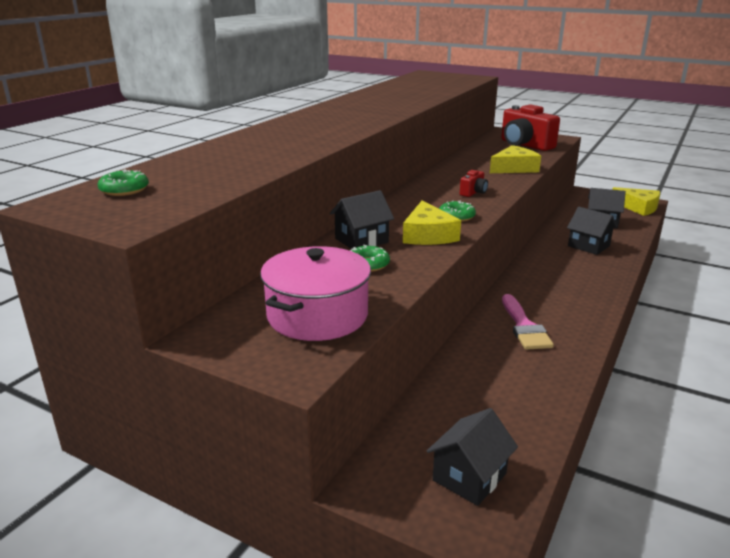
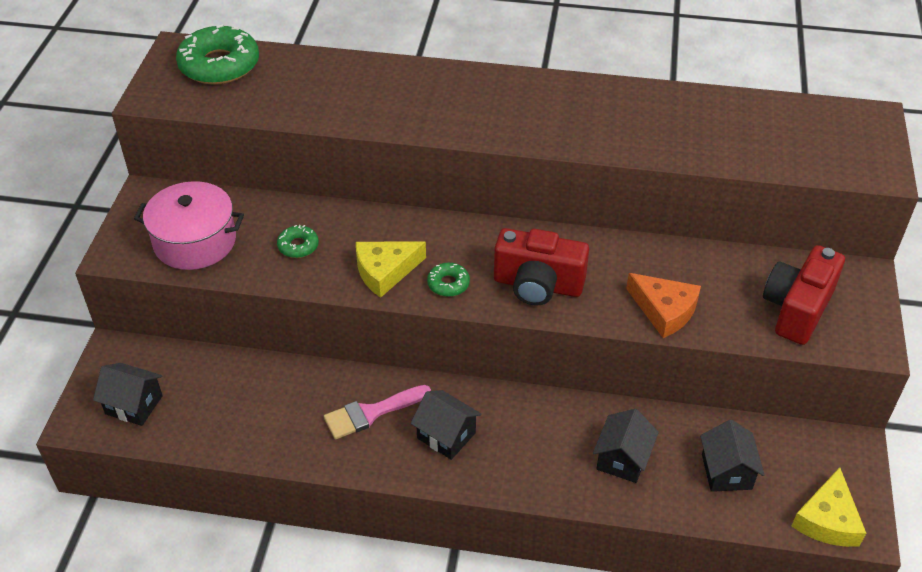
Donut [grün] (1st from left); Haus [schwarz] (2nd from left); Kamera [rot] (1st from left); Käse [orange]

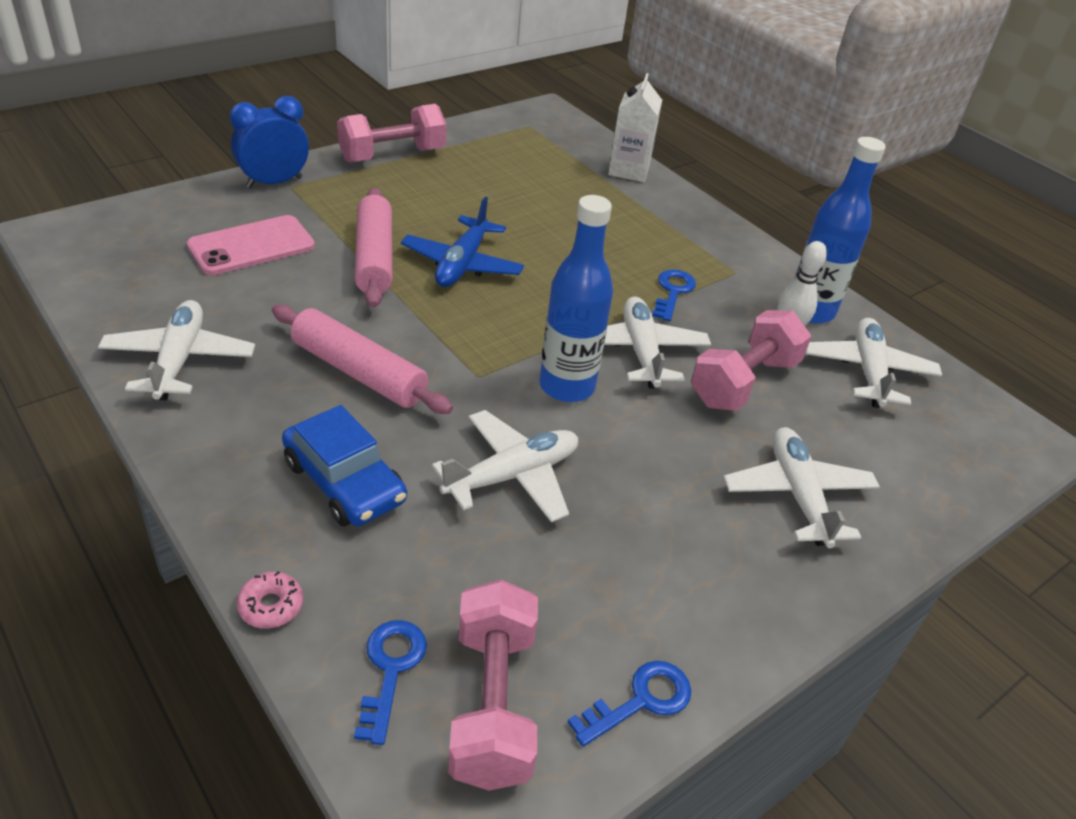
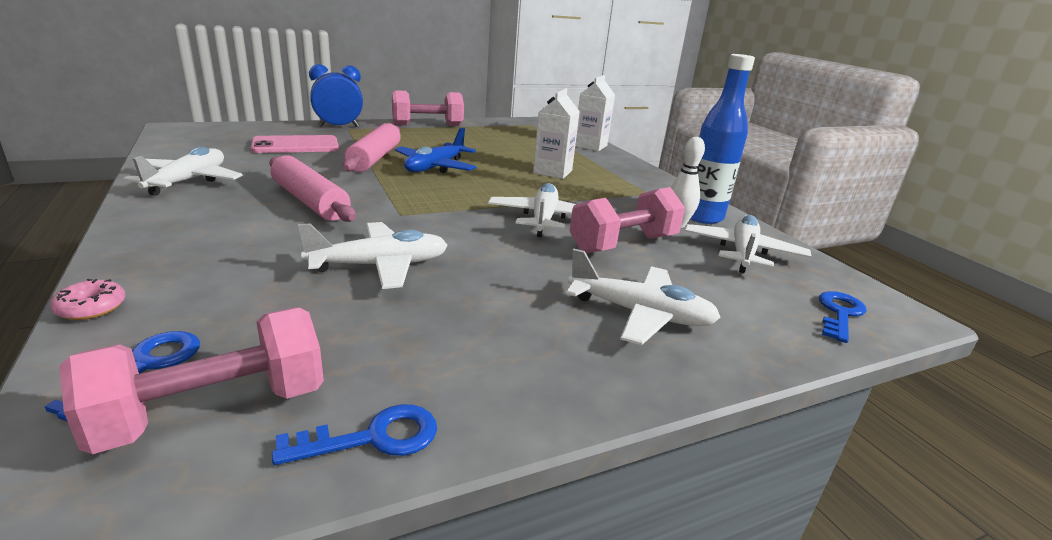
Hantel [rosa] (1st from left); Getränkekarton [weiß] (1st from left); Flugzeug [weiß] (4th from left); Schlüssel [blau] (3rd from left); Auto [blau]; Flasche [blau] (1st from left in the first image)

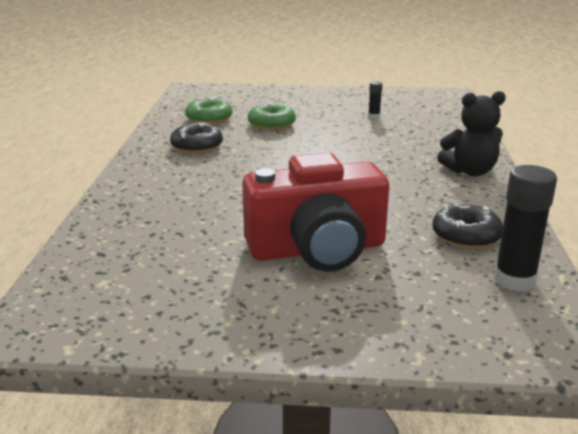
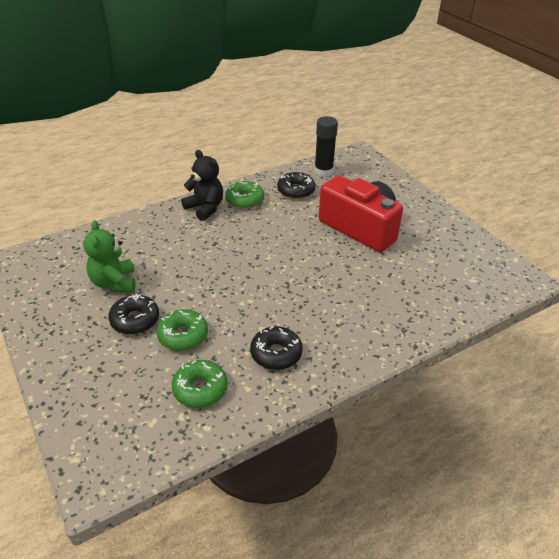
Teddybär [grün]; Donut [schwarz] (1st from left); Donut [grün] (3rd from left)

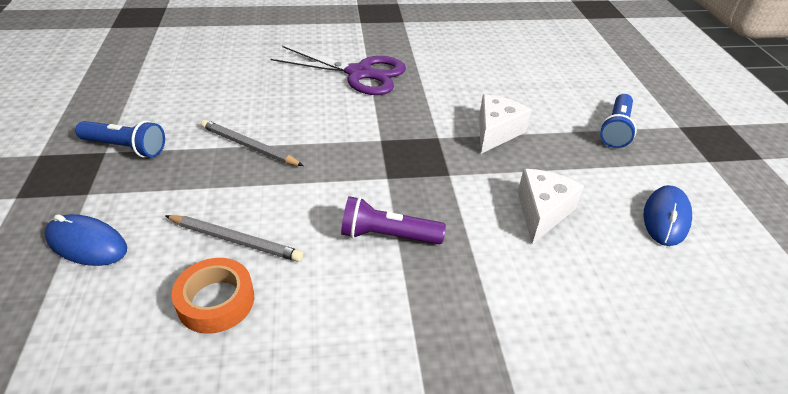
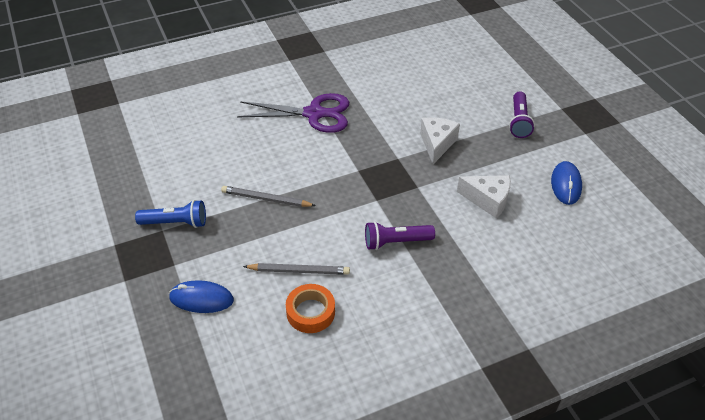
Käse [weiß] (2nd from left); Taschenlampe [lila] (2nd from left)

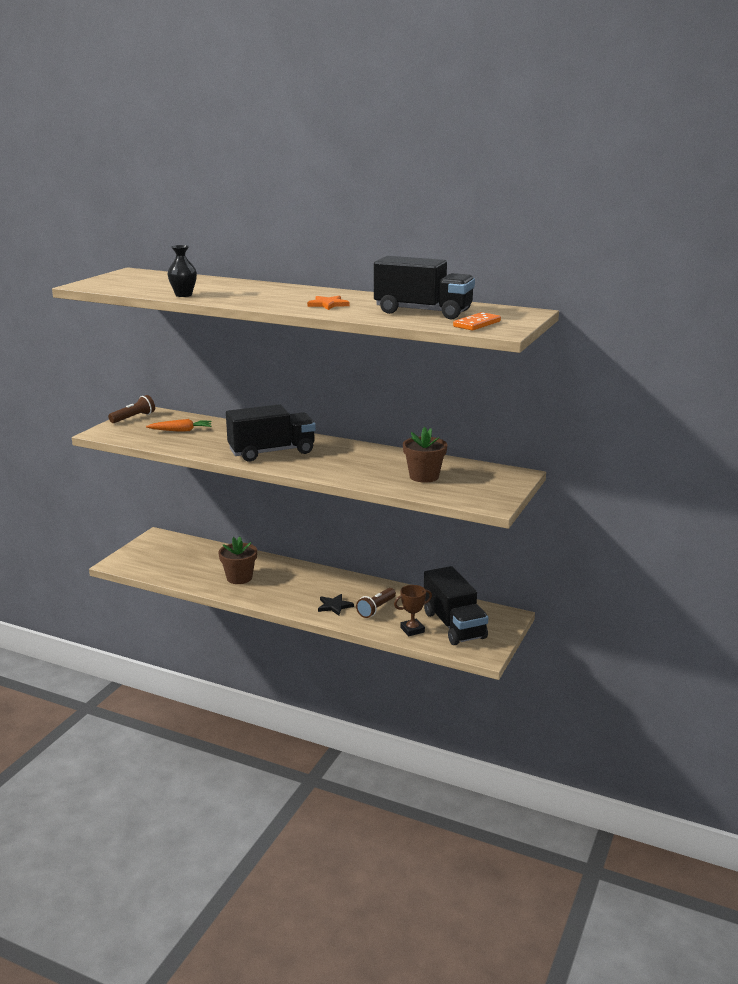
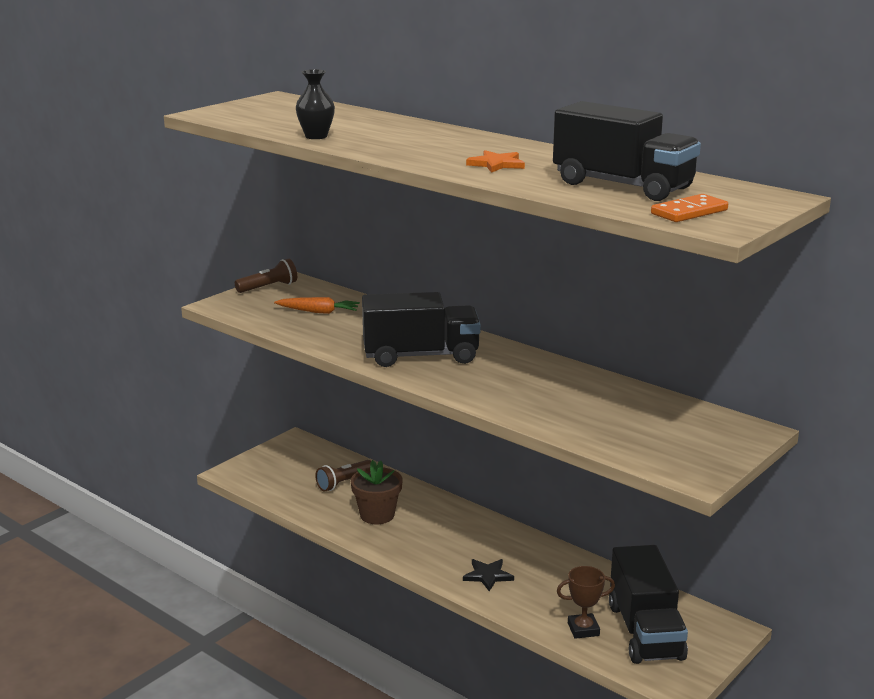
Taschenlampe [braun] (2nd from left); Blumentopf [braun] (2nd from left in the first image)

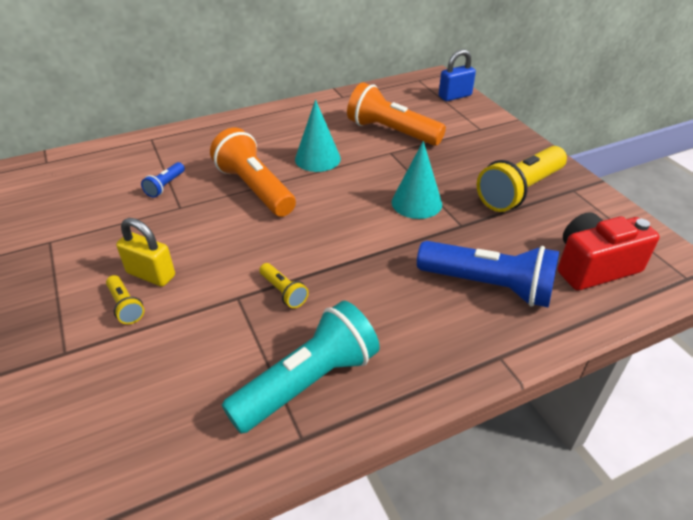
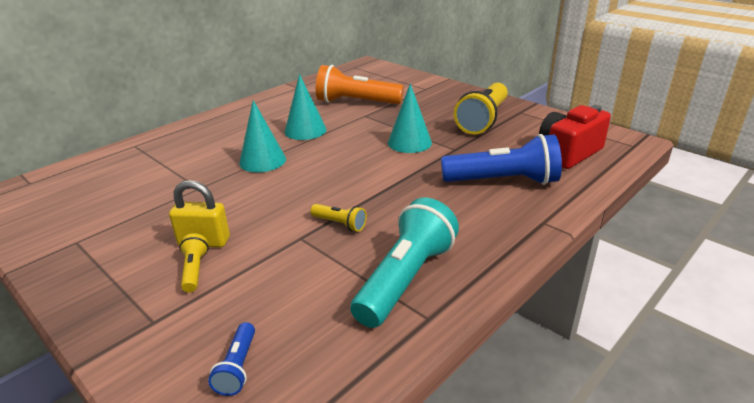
Taschenlampe [gelb] (1st from left); Taschenlampe [blau] (1st from left); Kegel [türkis] (1st from left); Vorhängeschloss [blau]

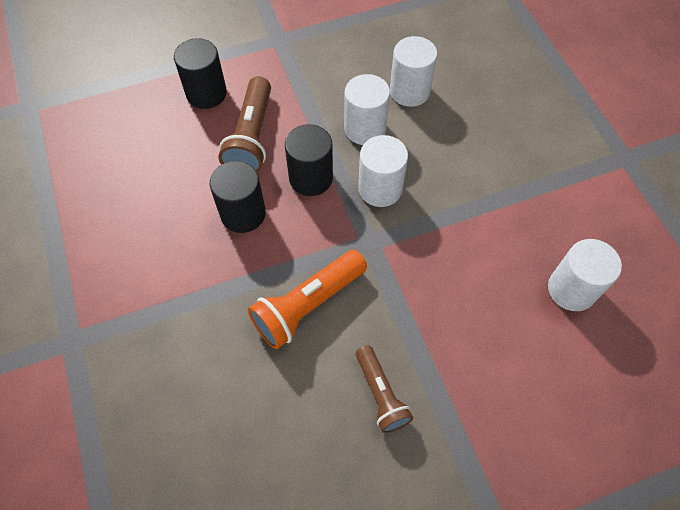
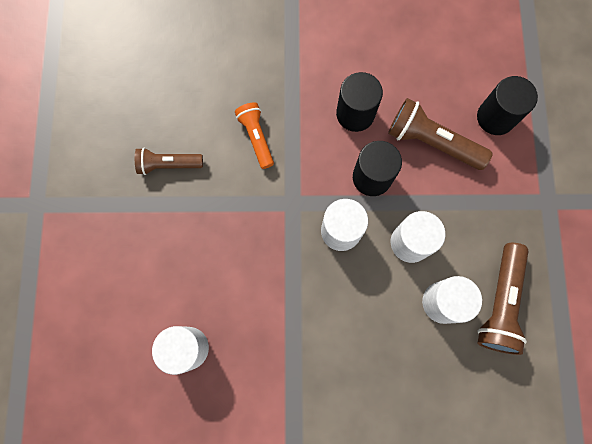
Taschenlampe [orange]; Taschenlampe [braun] (3rd from left)

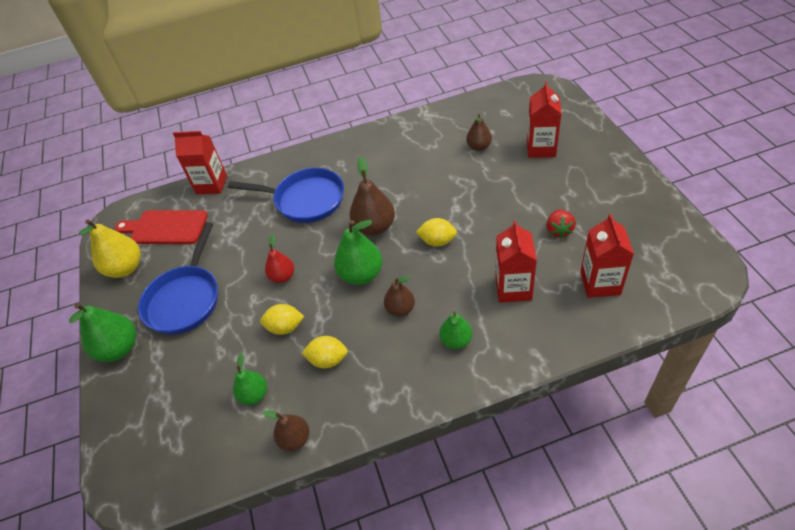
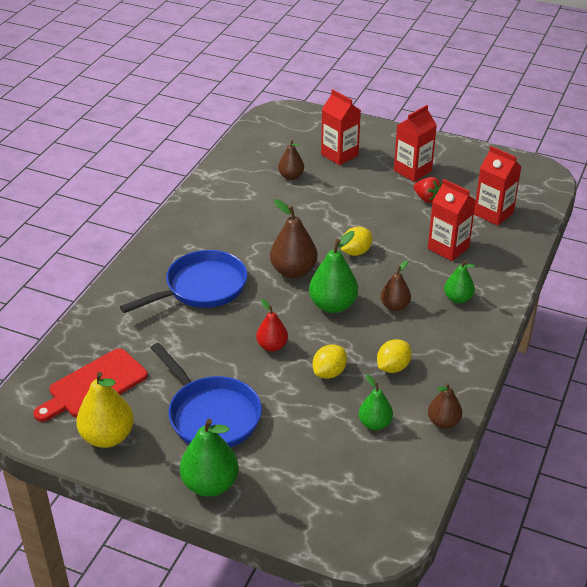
Getränkekarton [rot] (2nd from left)

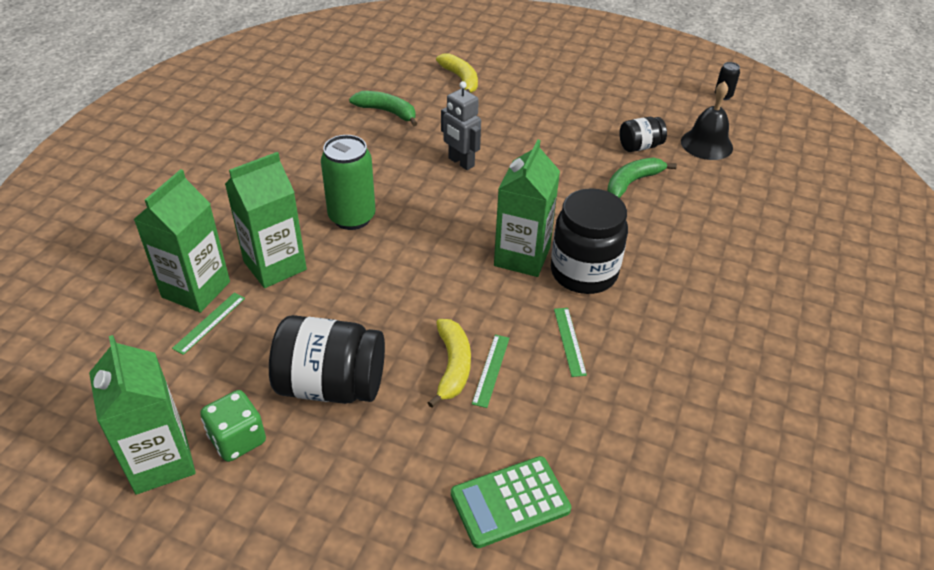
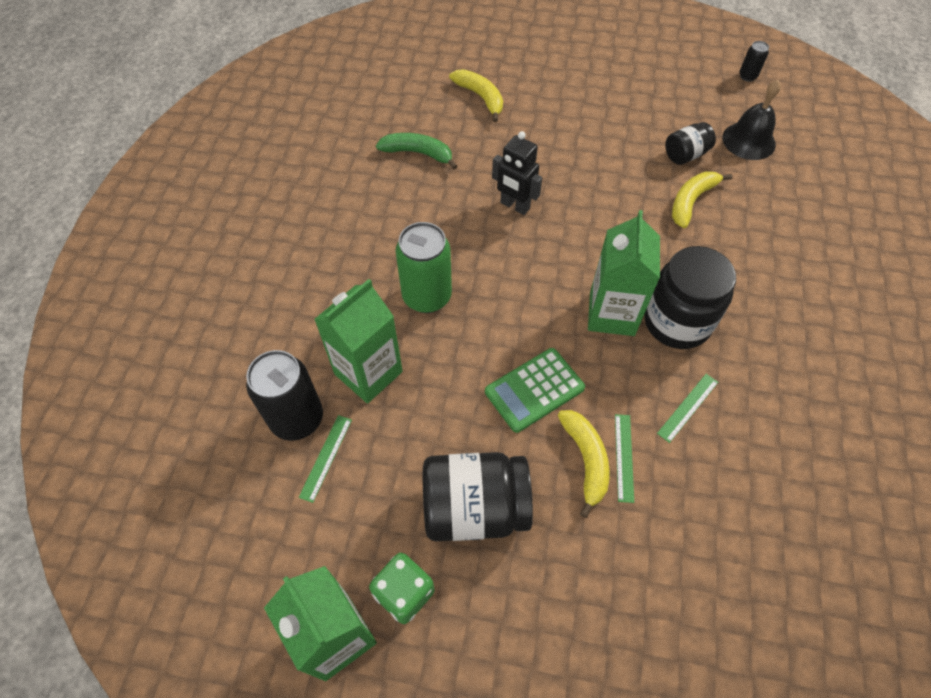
Dose [schwarz] (1st from left); Taschenrechner [grün]; Roboter [schwarz]; Lineal [grün] (3rd from left); Banane [gelb] (3rd from left)

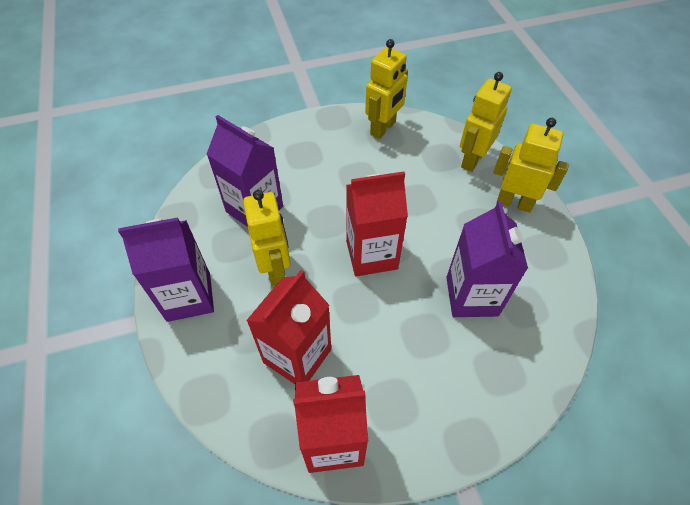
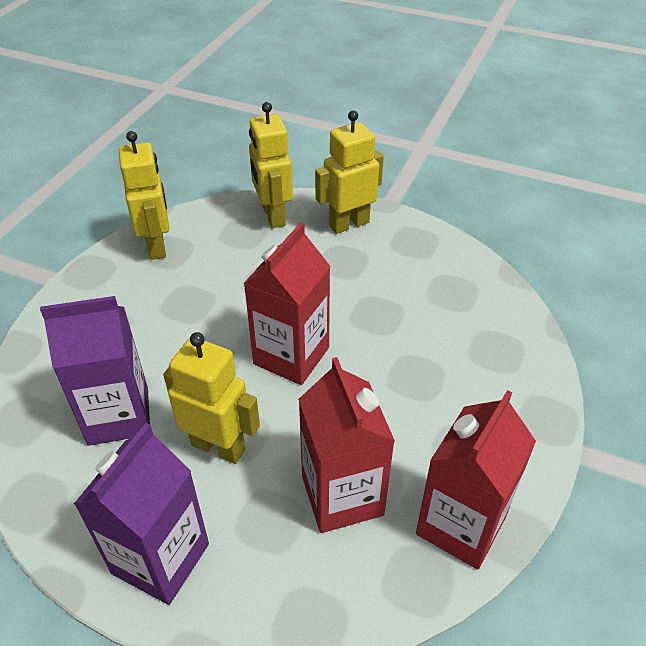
Getränkekarton [lila] (3rd from left in the first image)

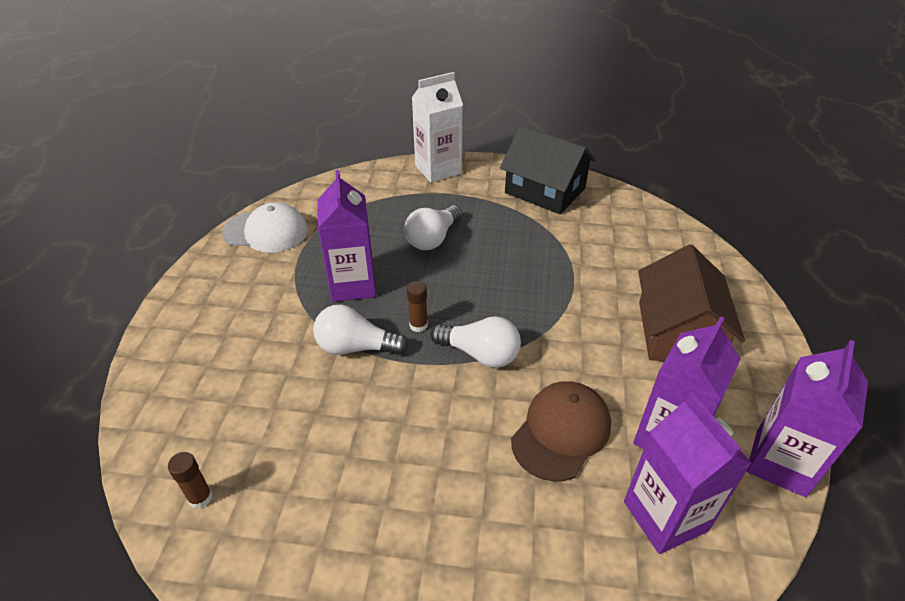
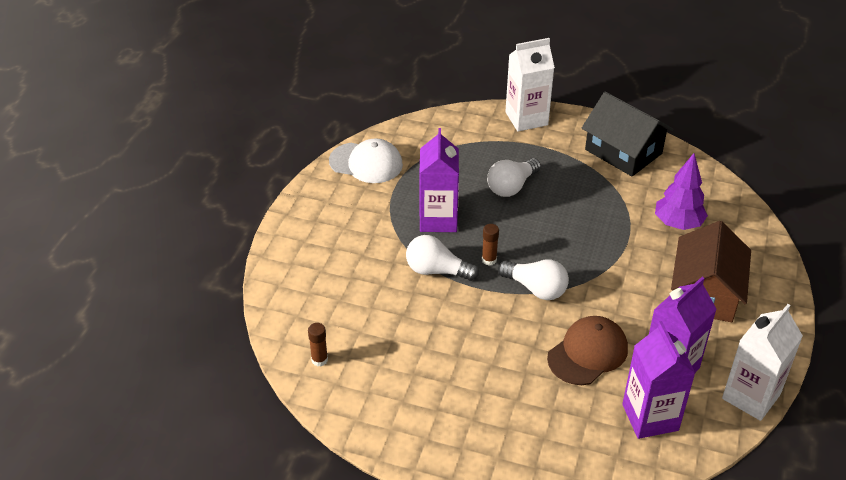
Baum [lila]; Getränkekarton [weiß] (2nd from left)

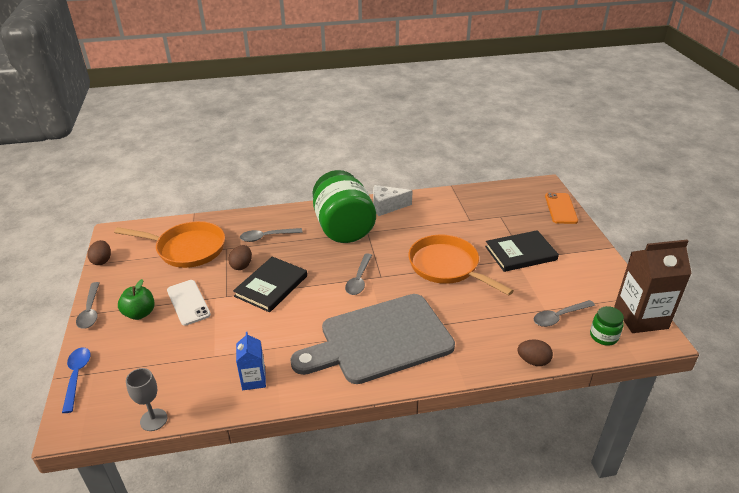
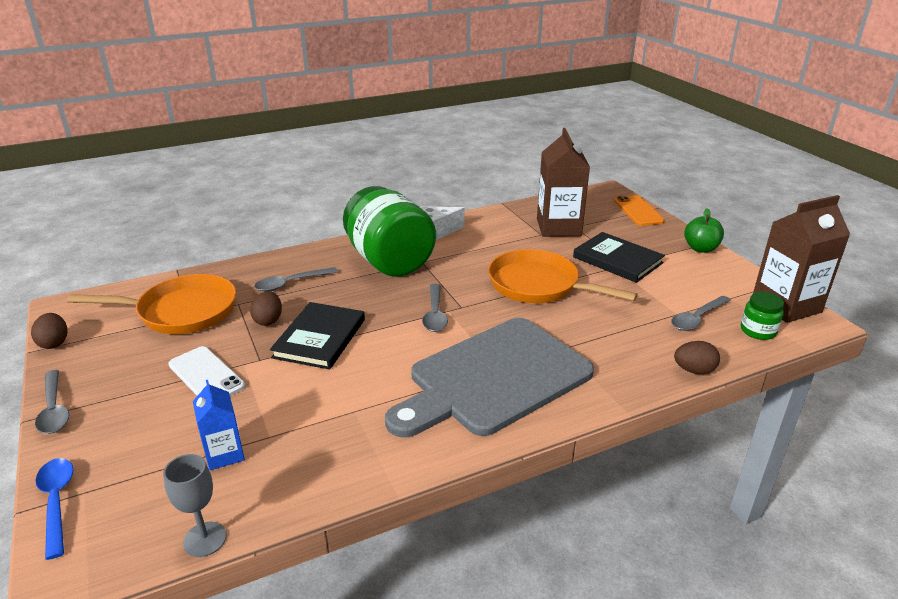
Getränkekarton [blau]; Getränkekarton [braun] (1st from left); Buch [schwarz] (2nd from left); Apfel [grün]

